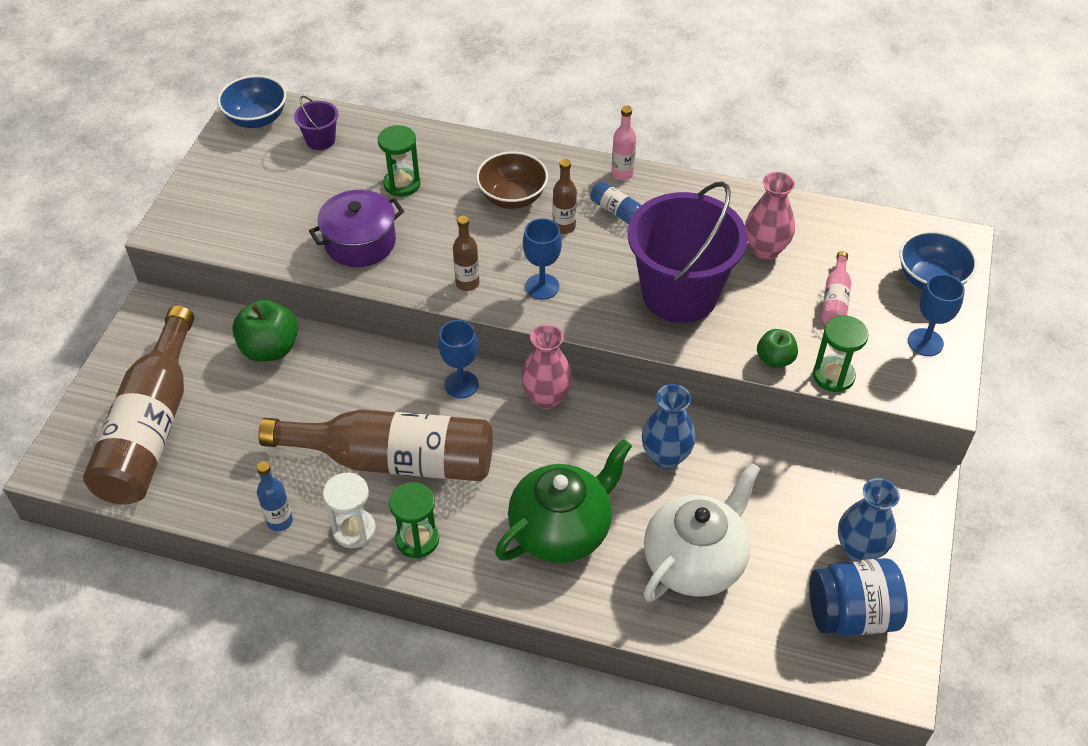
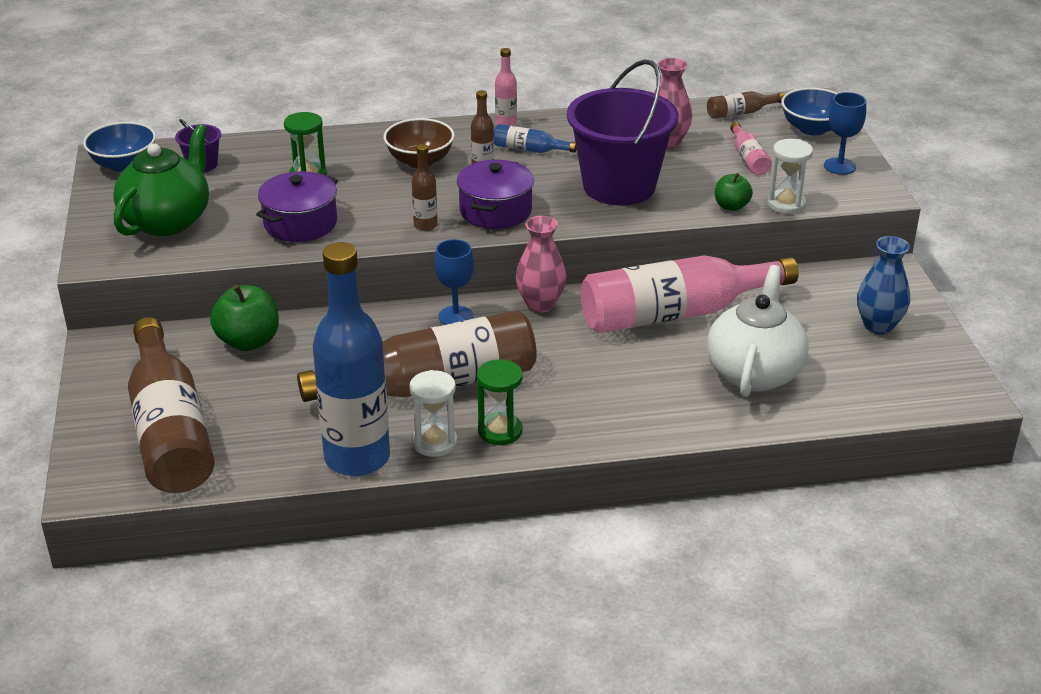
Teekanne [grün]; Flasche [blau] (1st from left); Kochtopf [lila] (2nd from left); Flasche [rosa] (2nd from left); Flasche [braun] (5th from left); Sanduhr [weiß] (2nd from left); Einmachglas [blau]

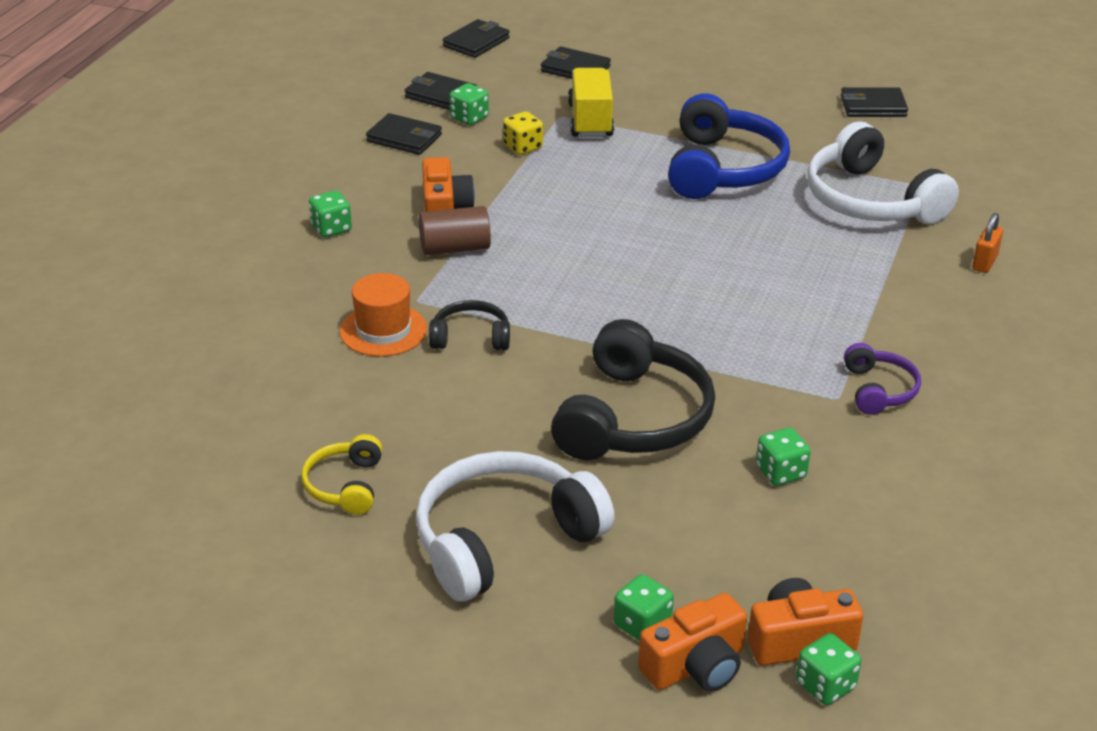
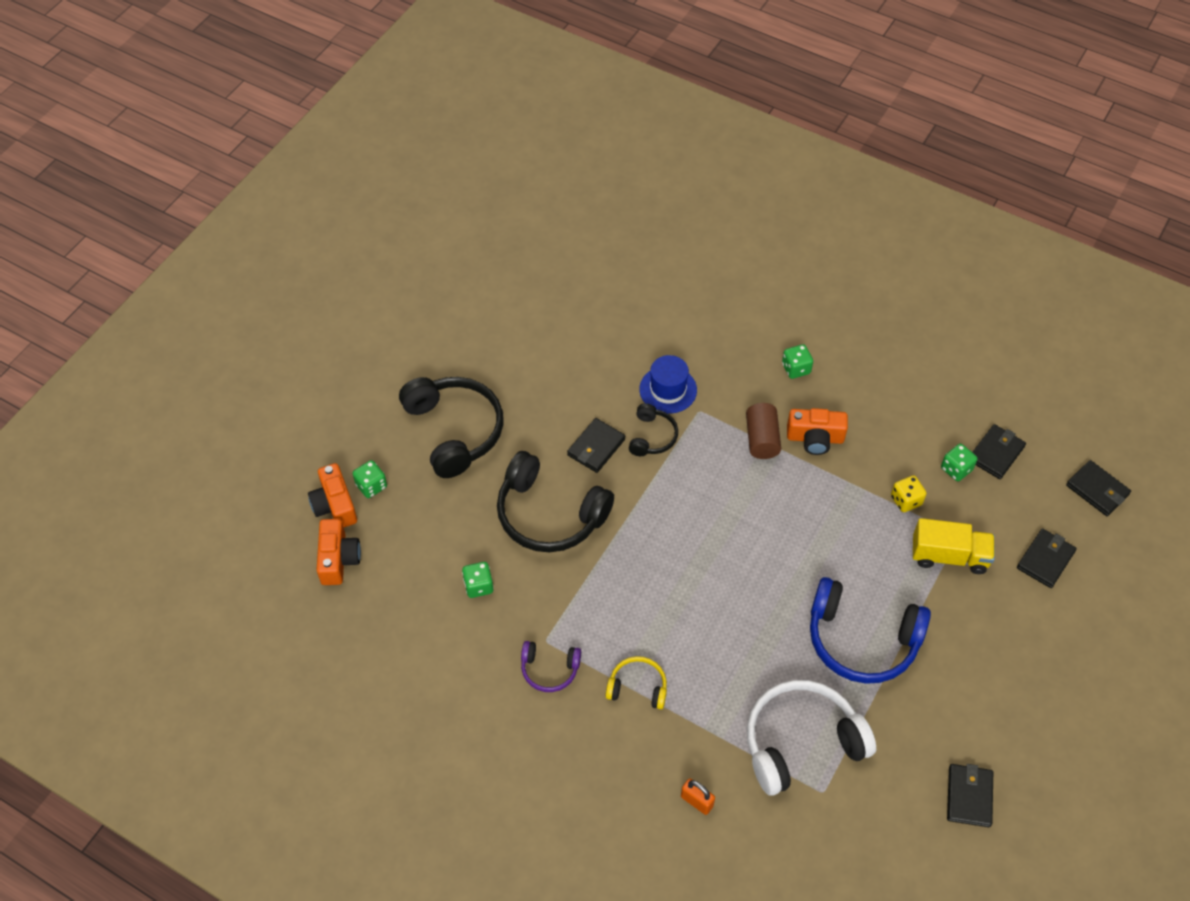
Kopfhörer [schwarz] (1st from left); Geldbörse [schwarz] (1st from left); Kopfhörer [gelb]; Hut [blau]; Spielwürfel [grün] (5th from left in the first image)

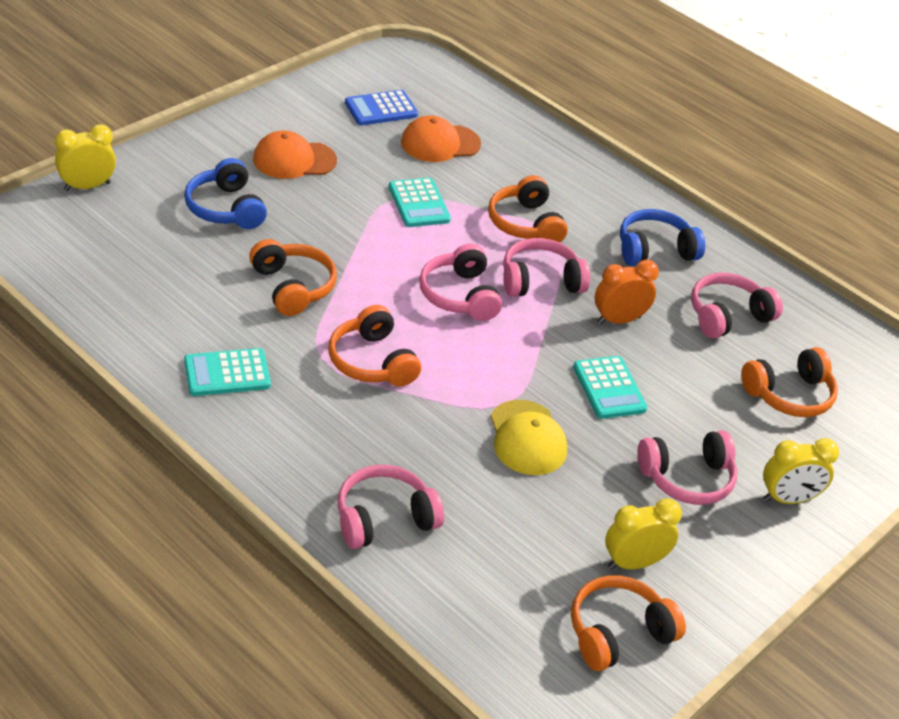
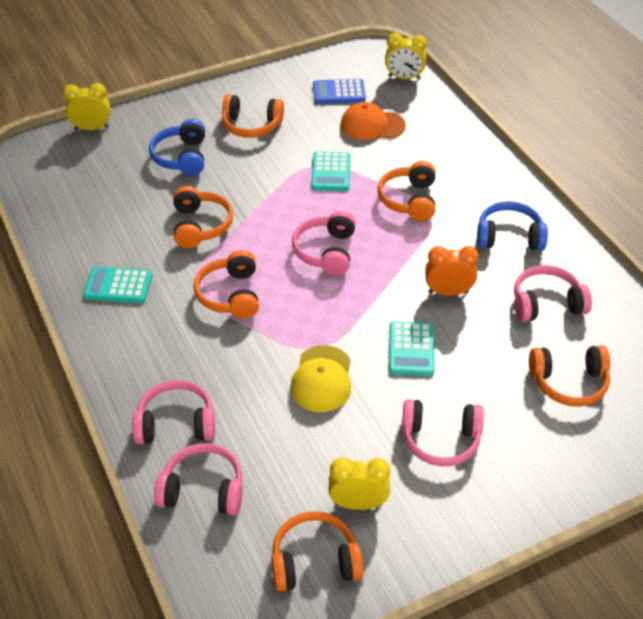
Kopfhörer [rosa] (2nd from left); Kopfhörer [orange] (3rd from left); Wecker [gelb] (3rd from left)

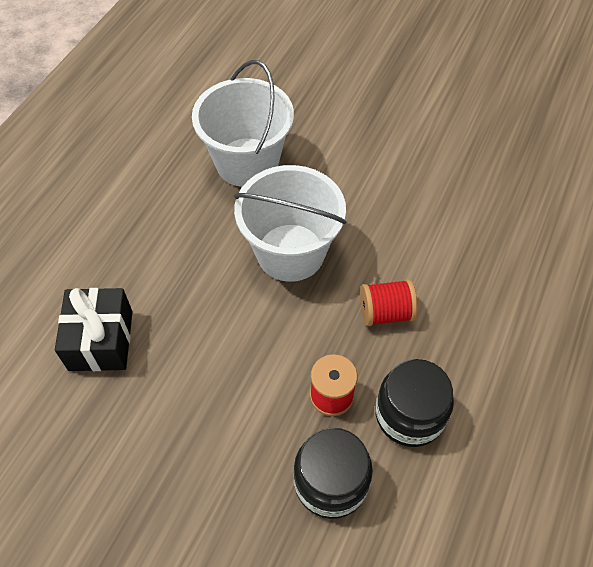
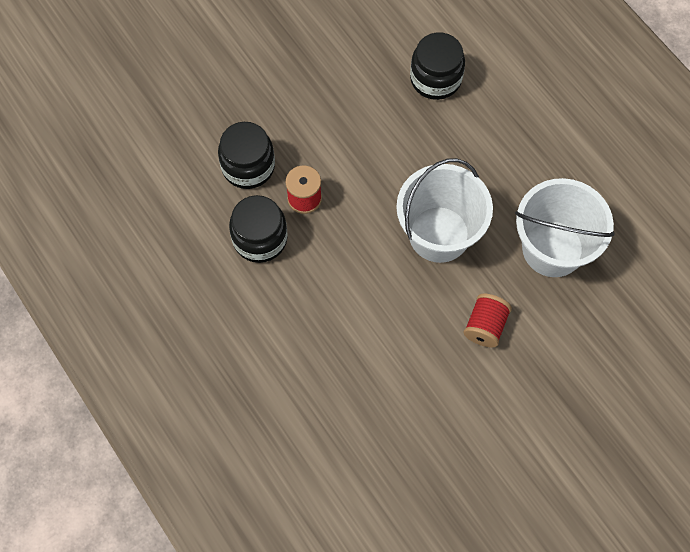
Einmachglas [schwarz] (3rd from left); Garnrolle [rot] (2nd from left)

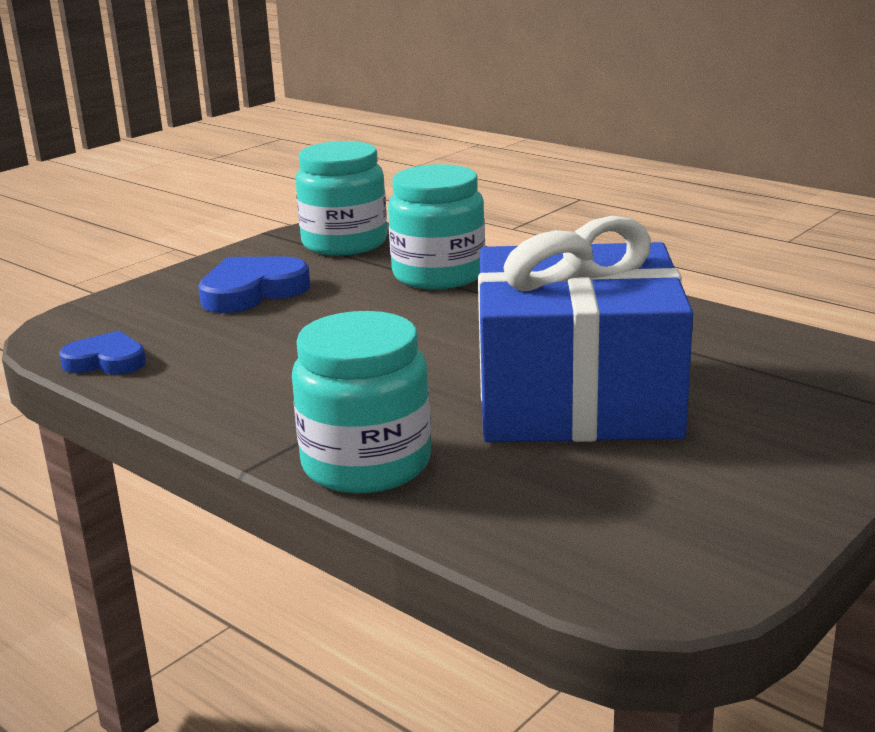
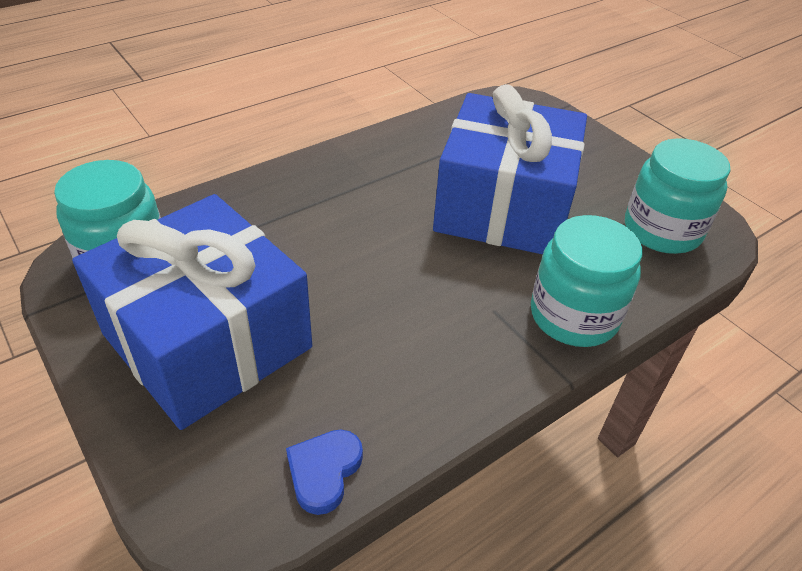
Geschenk [blau] (1st from left); Einmachglas [türkis] (3rd from left)

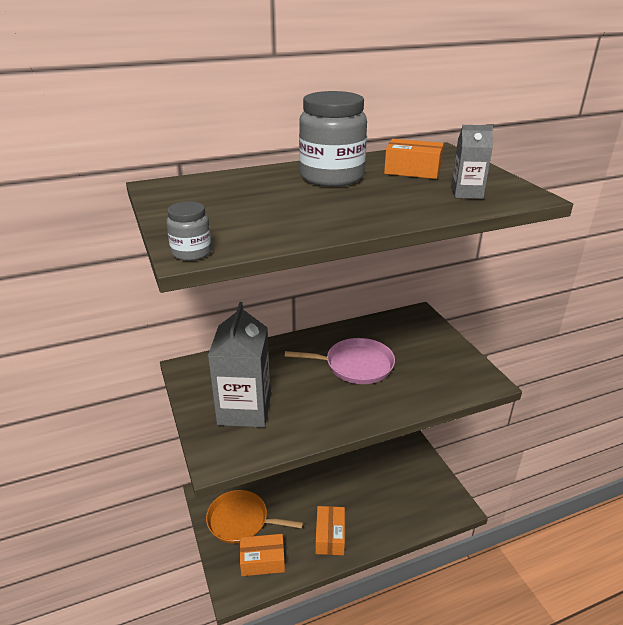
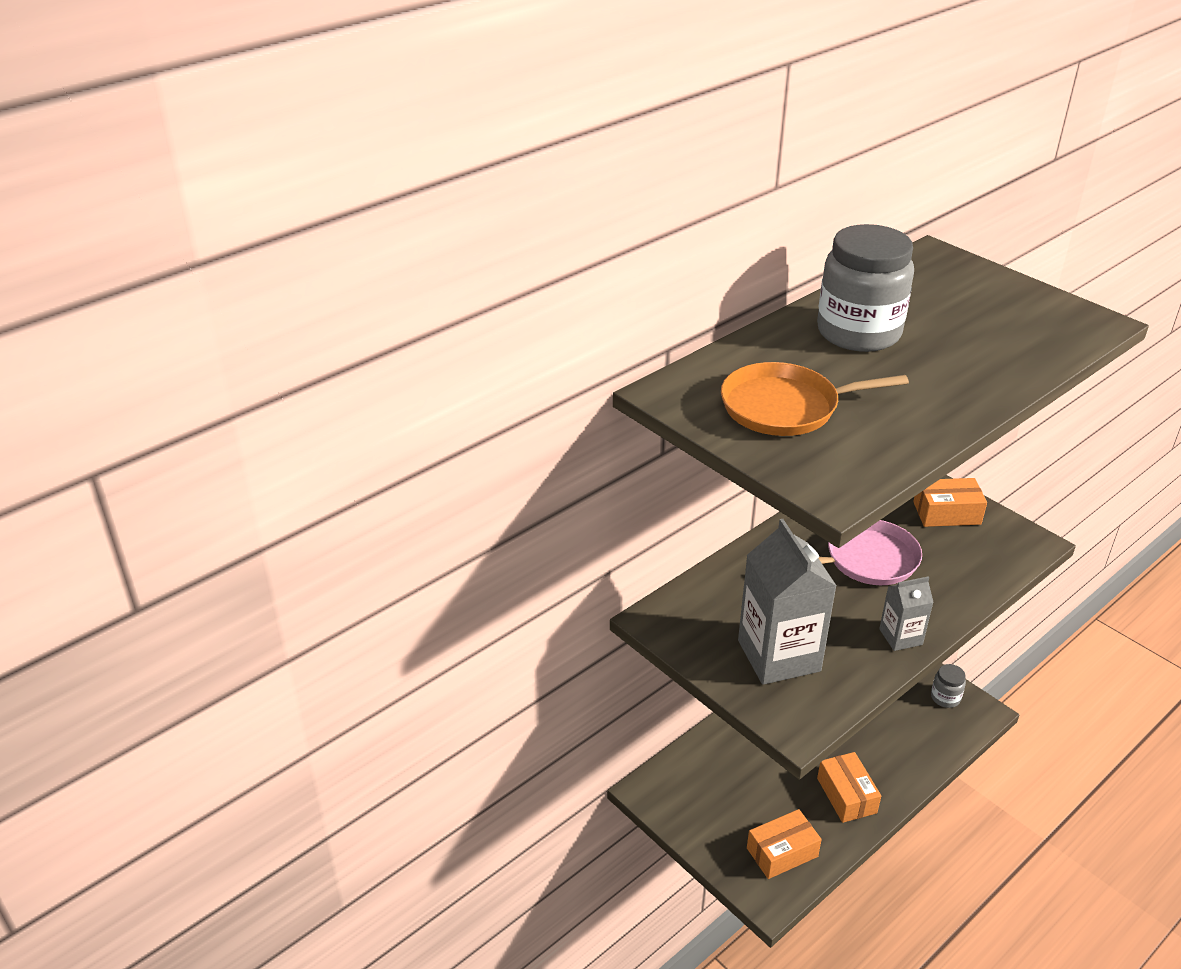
Pfanne [orange]; Getränkekarton [grau] (2nd from left); Schachtel [orange] (3rd from left); Einmachglas [grau] (2nd from left)

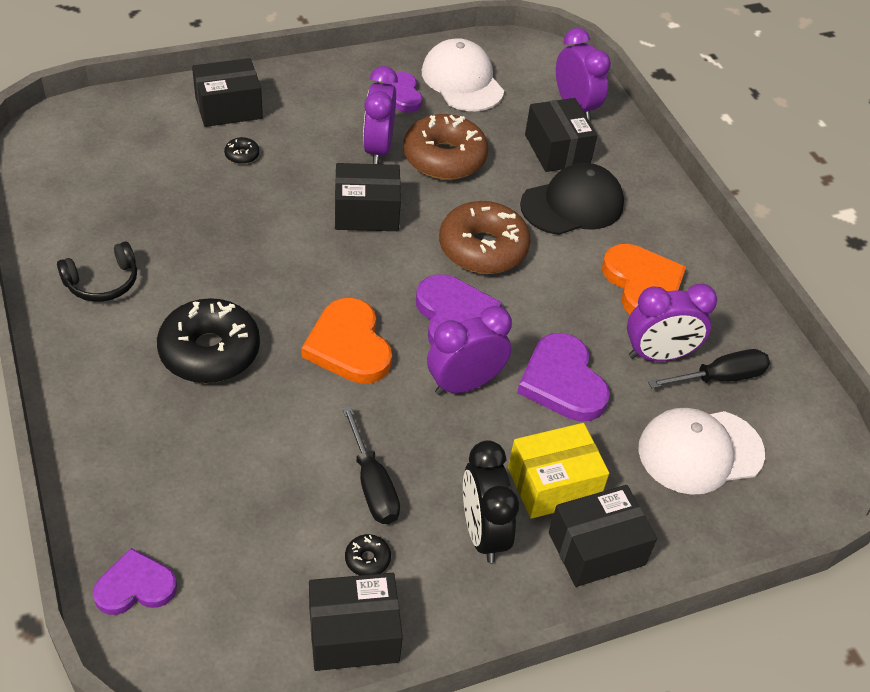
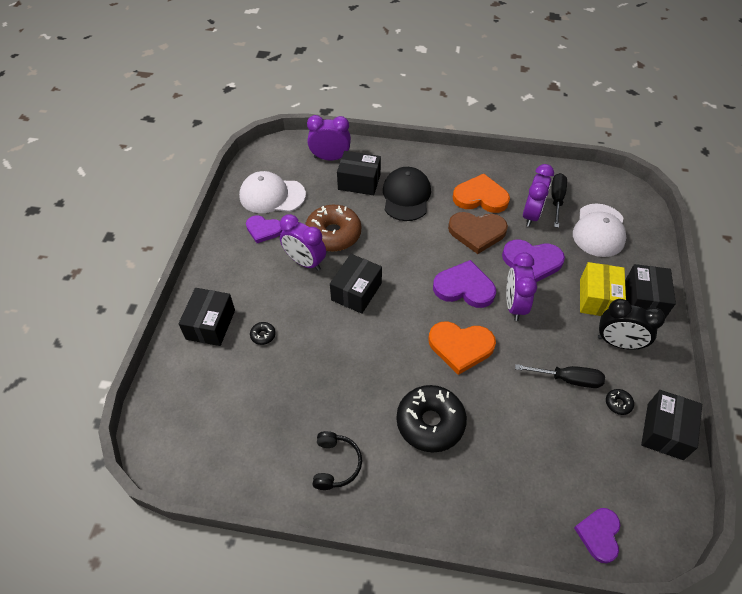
Herz [braun]; Donut [braun] (2nd from left in the first image)

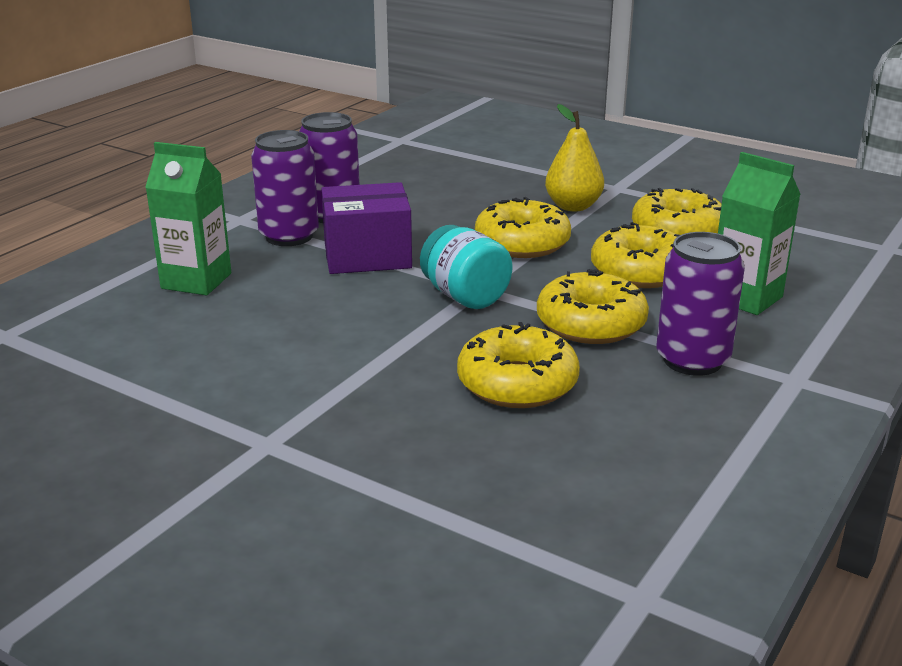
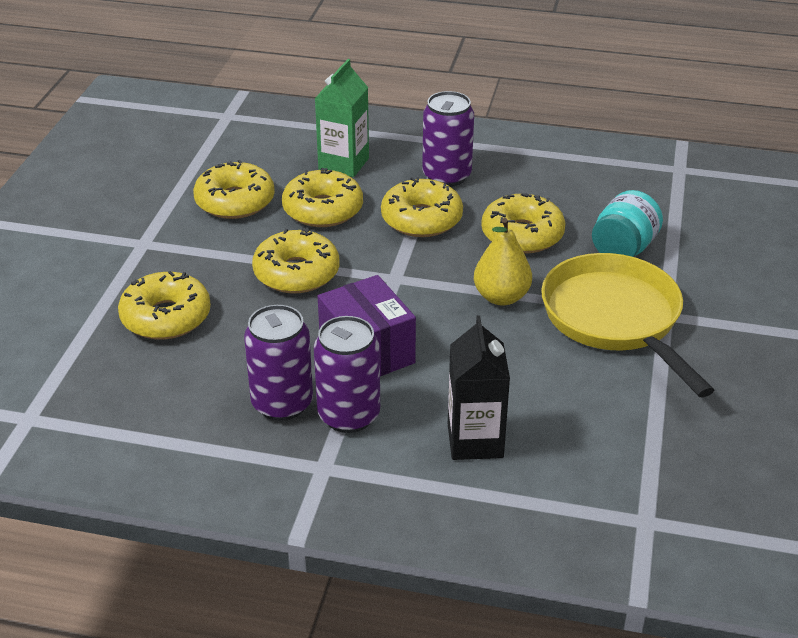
Donut [gelb] (1st from left); Getränkekarton [schwarz]; Birne [gelb]; Pfanne [gelb]; Einmachglas [türkis]

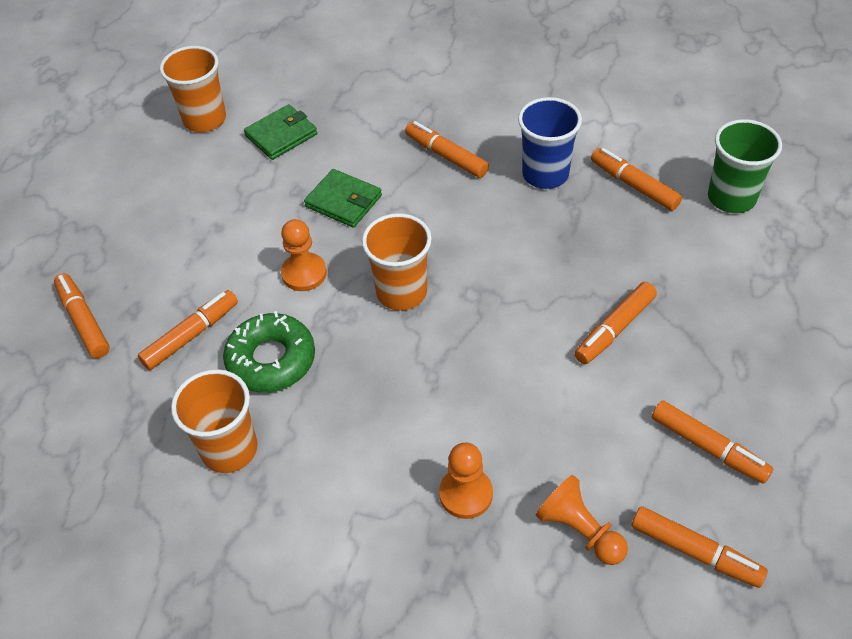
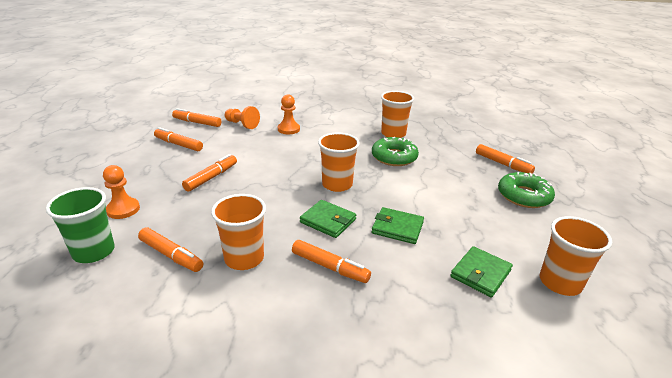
Bauer [orange] (1st from left); Becher [orange] (1st from left); Geldbörse [grün] (1st from left); Donut [grün] (2nd from left); Filzstift [orange] (2nd from left in the first image)

